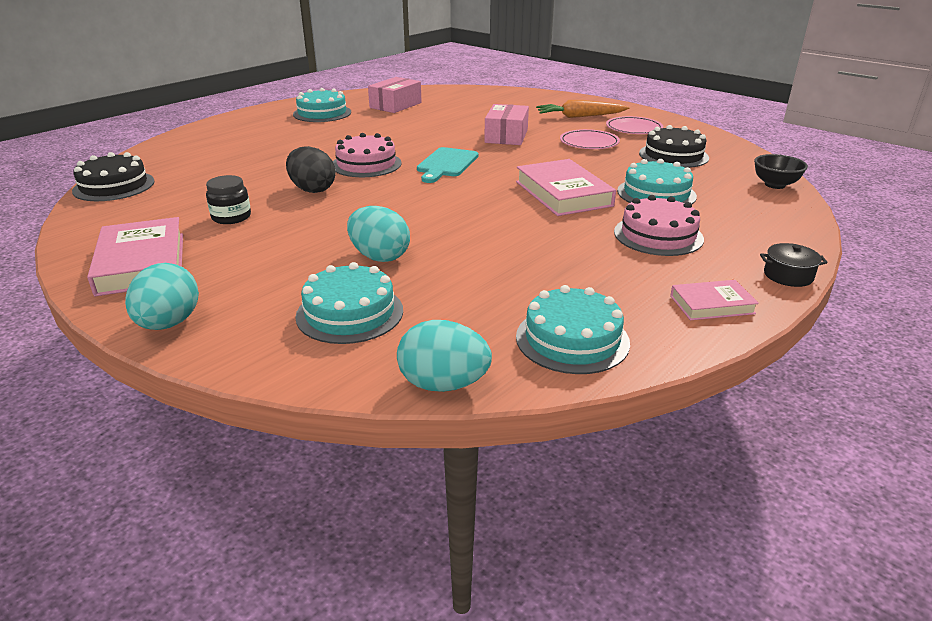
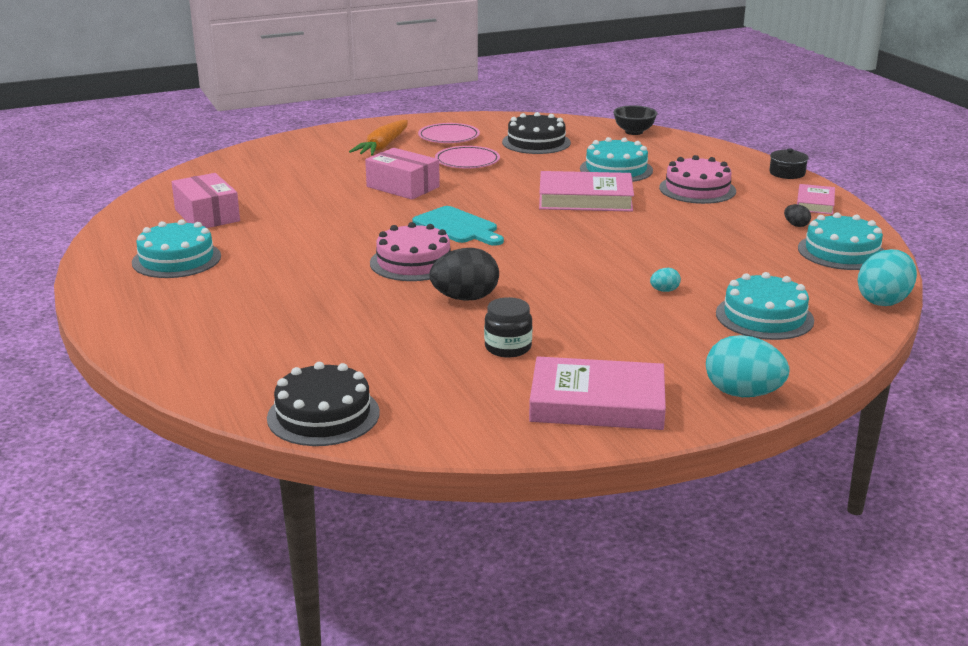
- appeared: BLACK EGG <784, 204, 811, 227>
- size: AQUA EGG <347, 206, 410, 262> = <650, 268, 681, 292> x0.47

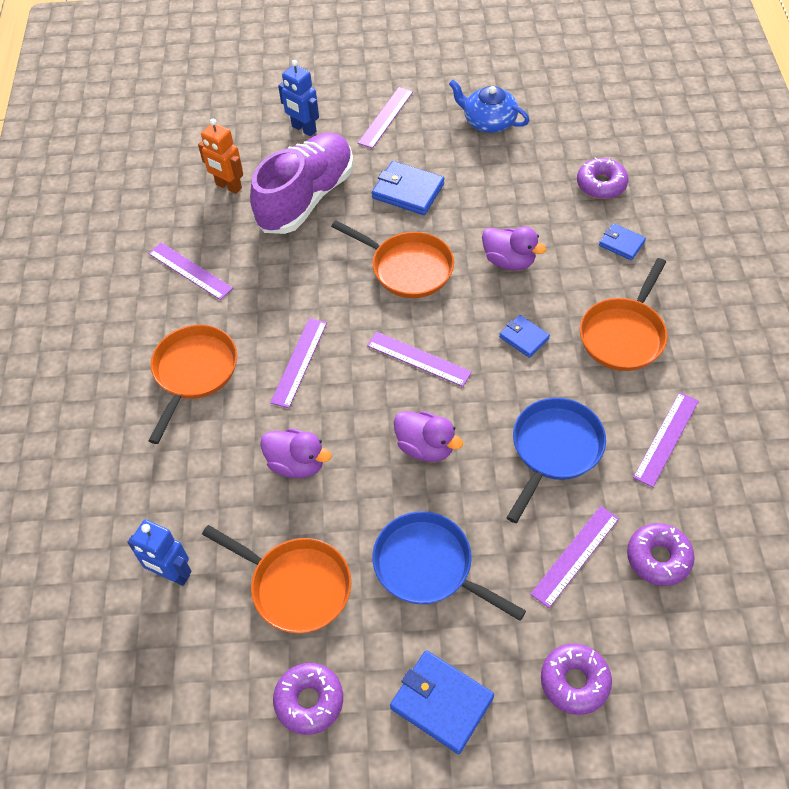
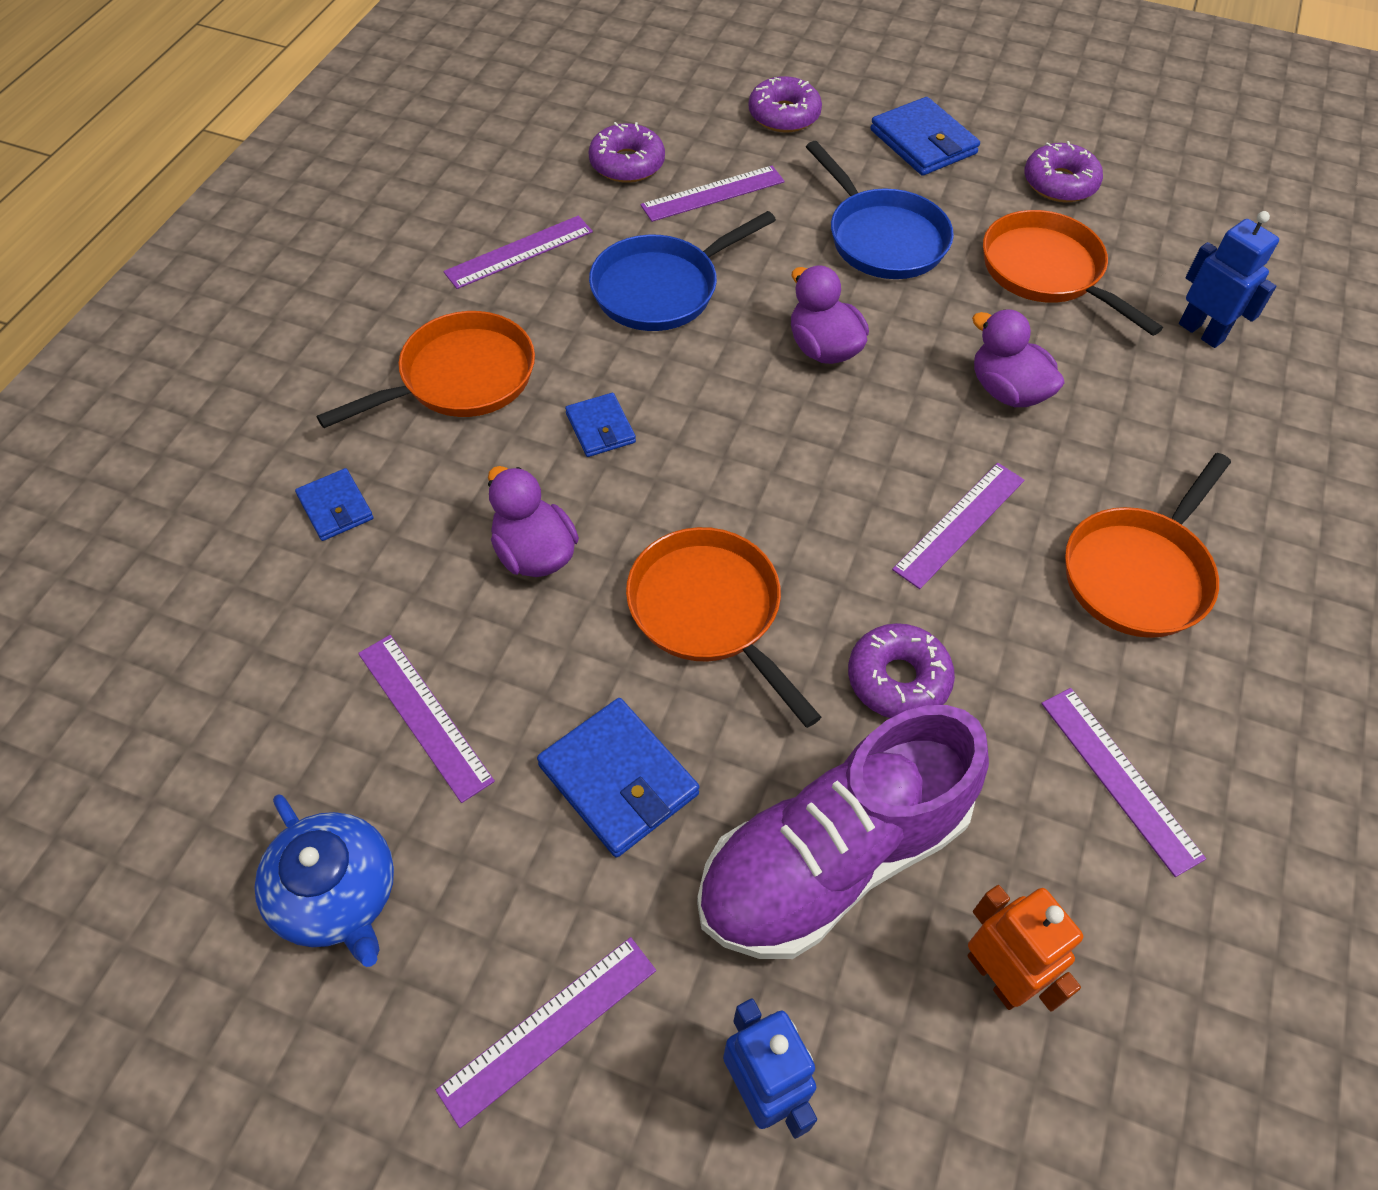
- relocated: PURPLE MEASURING STICK <367, 332, 472, 387> to <358, 635, 495, 803>
- relocated: PURPLE GLAZED DONUT <577, 157, 628, 199> to <848, 623, 955, 718>

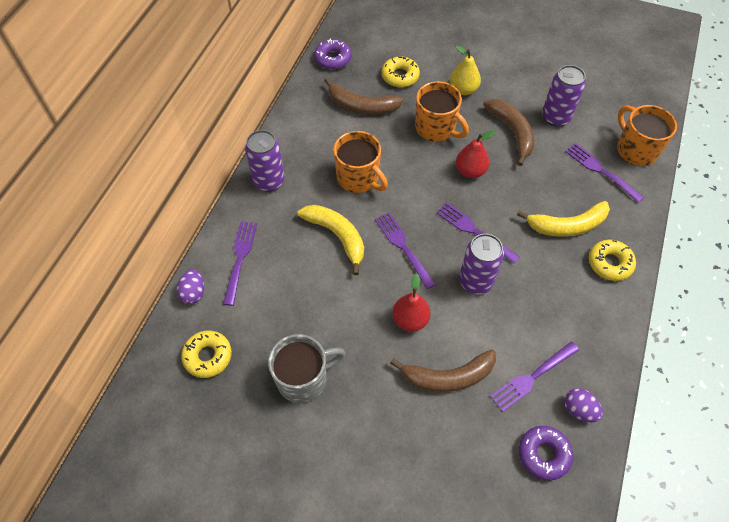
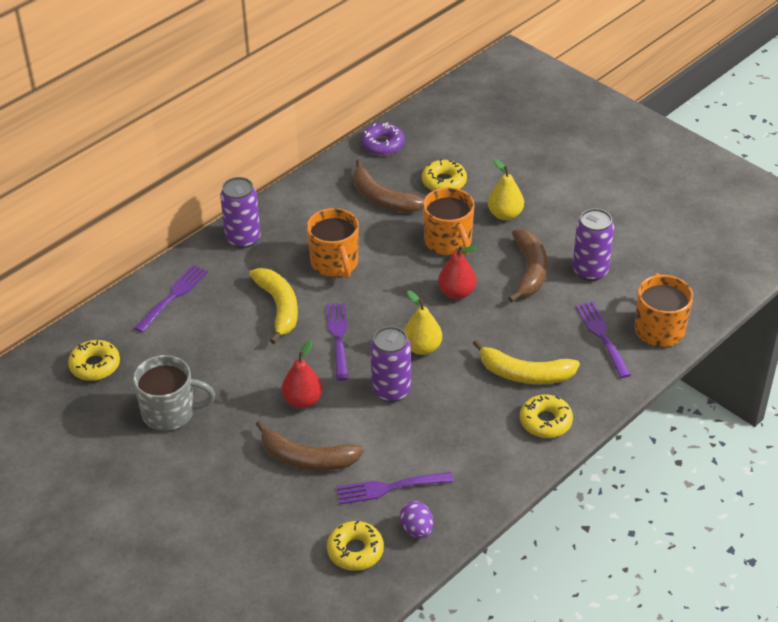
- missing: PURPLE EGG <177, 269, 204, 304>
- exchanged: PURPLE FORK <437, 202, 519, 264> to YELLOW TOY PEAR <404, 291, 442, 355>
- colour: PURPLE GLAZED DONUT <519, 426, 573, 481> to YELLOW GLAZED DONUT <327, 521, 384, 571>

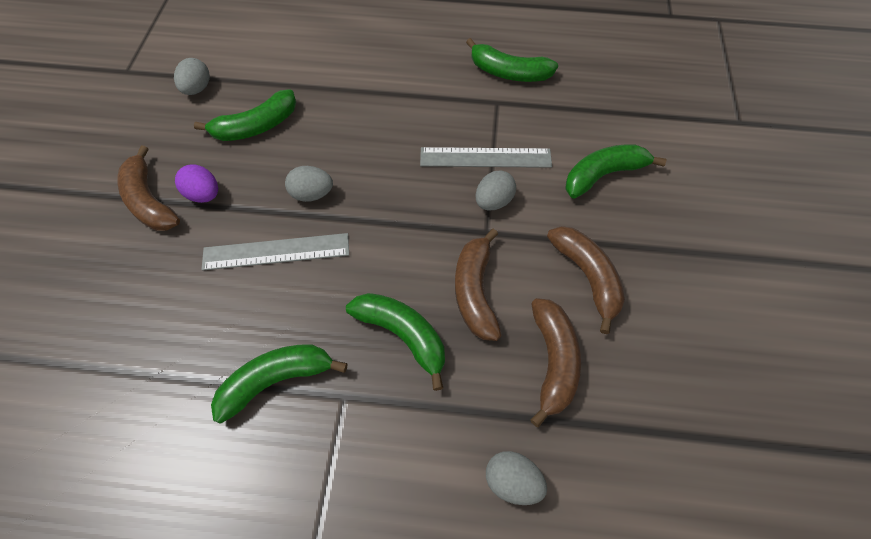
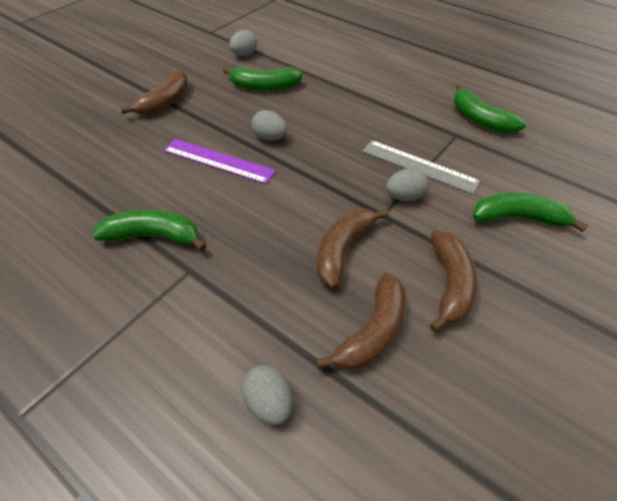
- missing: PURPLE EGG <175, 164, 218, 203>
- missing: EMERALD BANANA <346, 293, 445, 391>
- colour: ASH-GREY MEASURING STICK <201, 233, 349, 271> to PURPLE MEASURING STICK <163, 139, 276, 184>
- spun: BROWN BANANA <118, 145, 180, 231> = <120, 69, 188, 116> 150 degrees counterclockwise

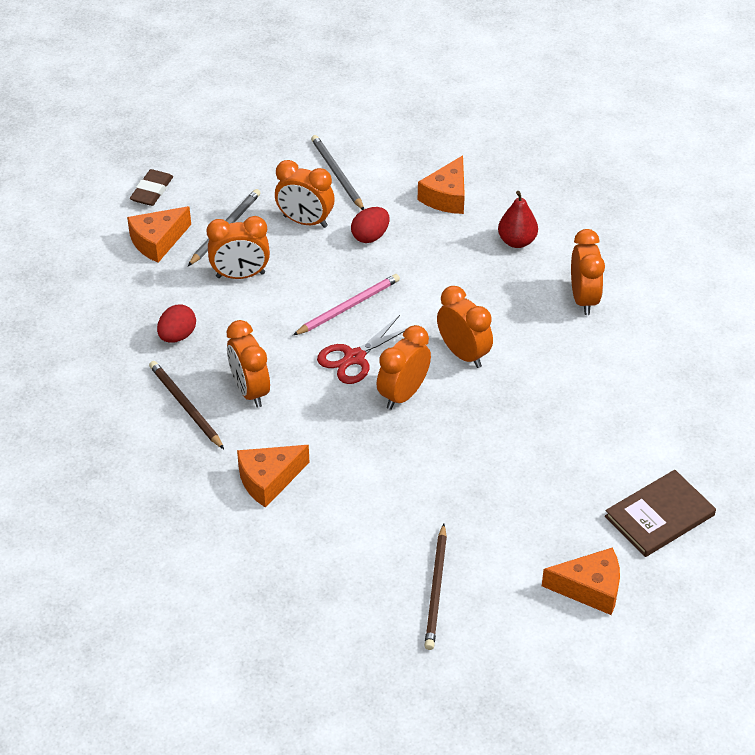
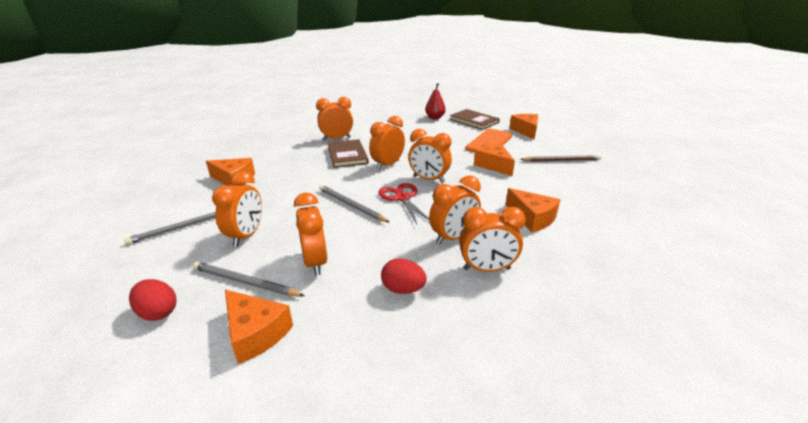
- missing: BROWN PENCIL ERASER <130, 169, 173, 206>
- appeared: BROWN BOOK <327, 139, 369, 168>
- appeared: BRIGHT ORANGE MOBILE PHONE <466, 129, 512, 152>
- appeared: BRIGHT ORANGE CHEESE <474, 143, 515, 176>
- relocated: SCARLET EGG <351, 207, 390, 243> to <129, 279, 176, 321>
- relocated: SCARLET TOY PEAR <498, 191, 538, 248> to <425, 83, 446, 119>
- exchanged: BROWN PENCIL <149, 361, 224, 449> to BRIGHT ORANGE CLOCK <459, 206, 526, 272>
- colour: ROSE-PINK PENCIL <293, 274, 400, 335> to ASH-GREY PENCIL <319, 185, 389, 222>
- spun: SCARLET PAIR OF SCISSORS <317, 315, 414, 384> = <379, 183, 429, 224> 150 degrees counterclockwise

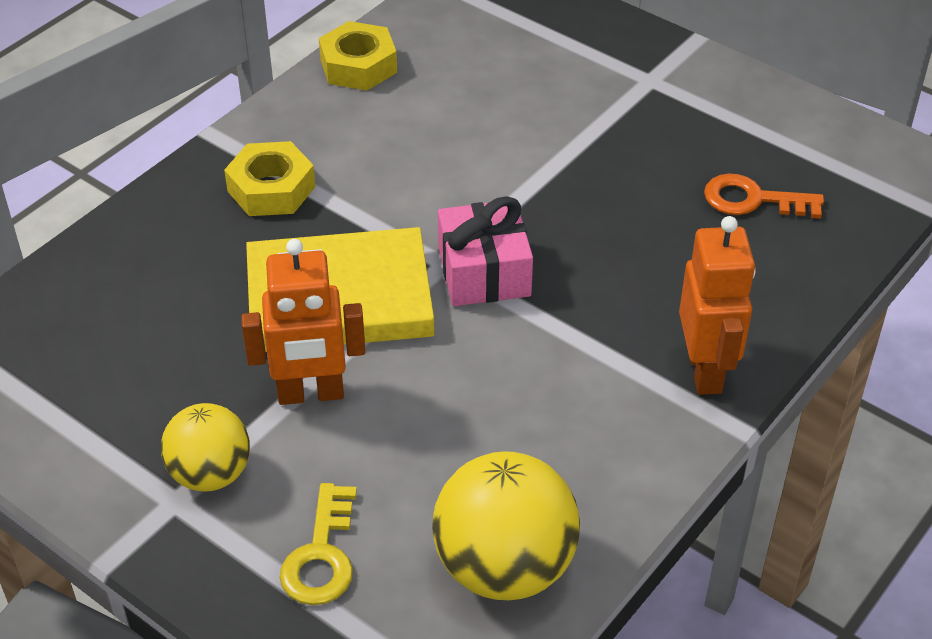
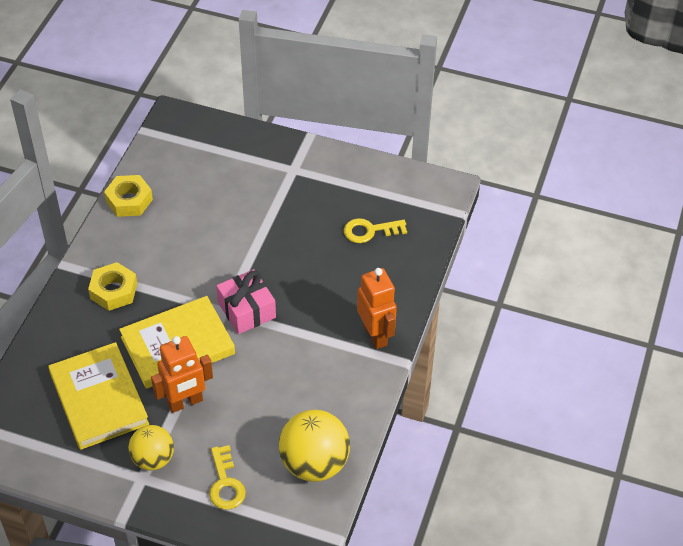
- appeared: YELLOW BOOK <48, 342, 149, 450>
- colour: BRIGHT ORANGE KEY <704, 173, 824, 219> to YELLOW KEY <344, 218, 407, 243>

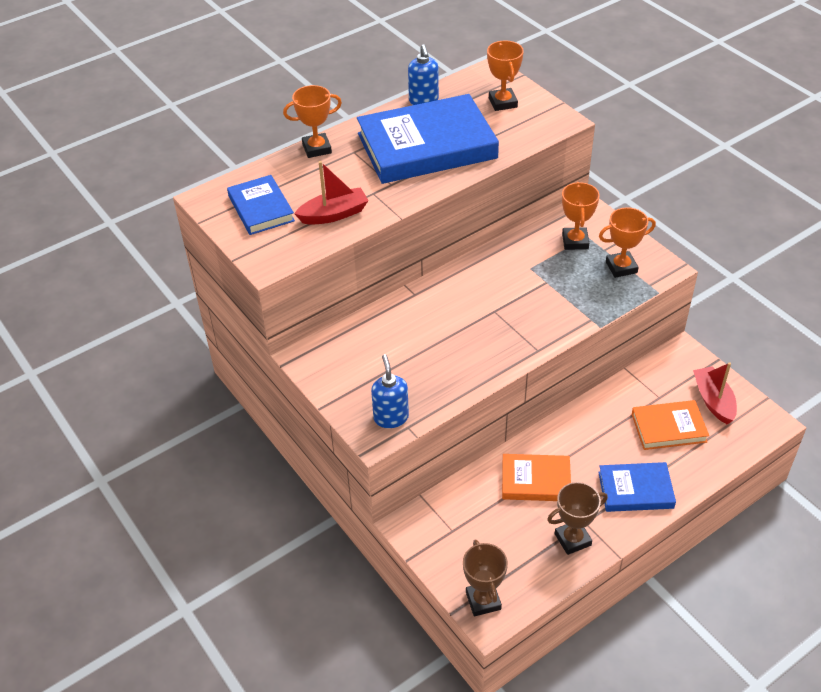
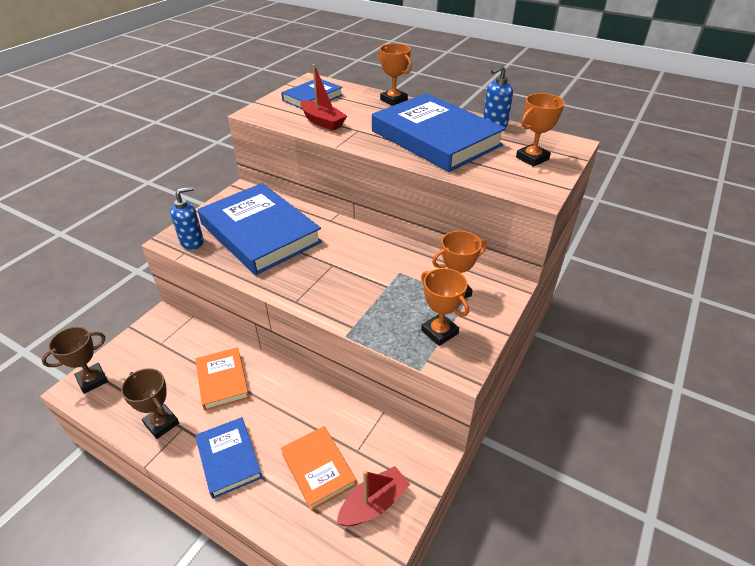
- appeared: COBALT BOOK <198, 183, 322, 275>

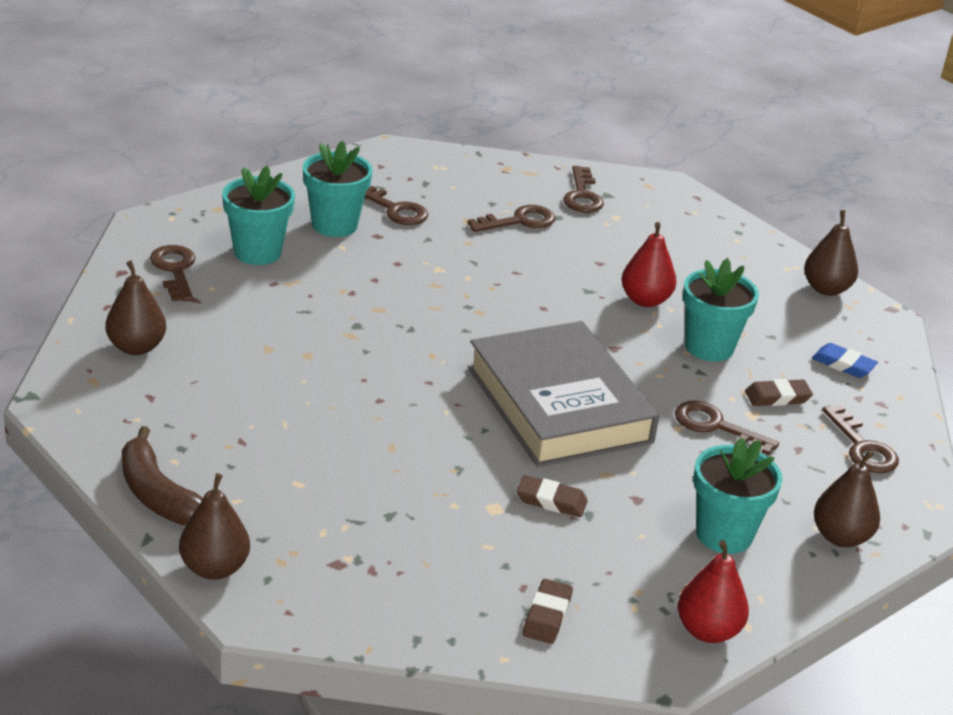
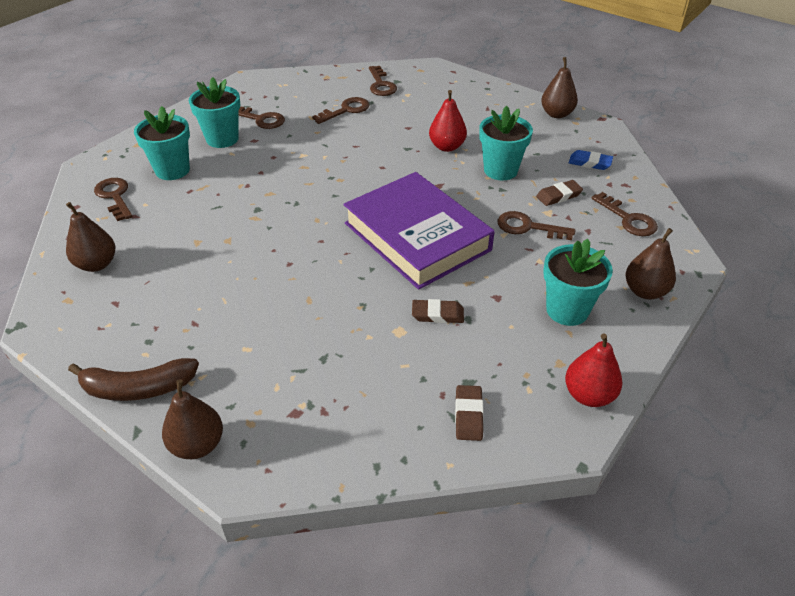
- colour: ASH-GREY BOOK <468, 321, 659, 467> to PURPLE BOOK <343, 172, 495, 290>
- spun: BROWN BANANA <122, 426, 203, 525> = <68, 358, 199, 401> 45 degrees counterclockwise

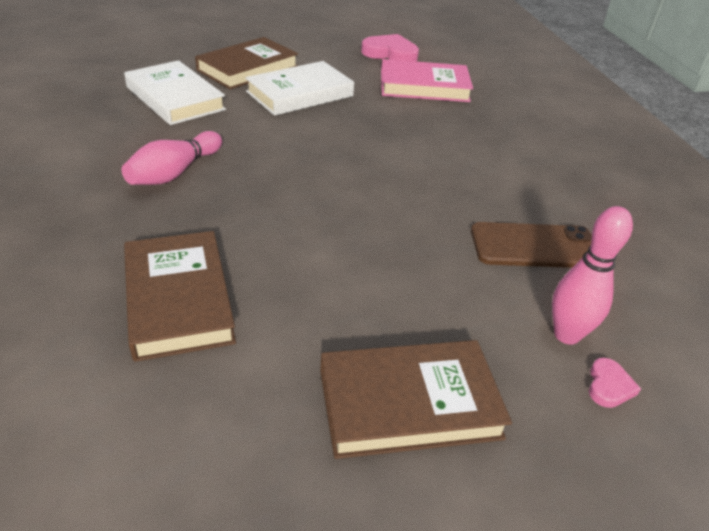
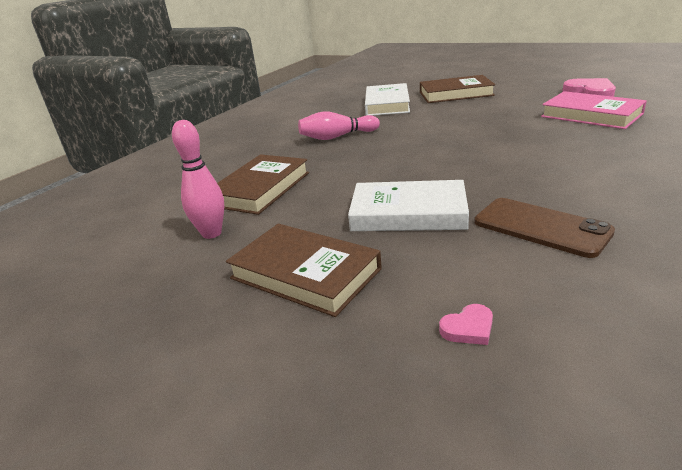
- relocated: SNOW-WHITE BOOK <245, 61, 354, 116> to <348, 180, 469, 231>
- relocated: ROSE-PINK SKITTLE <552, 206, 633, 345> to <172, 120, 225, 239>

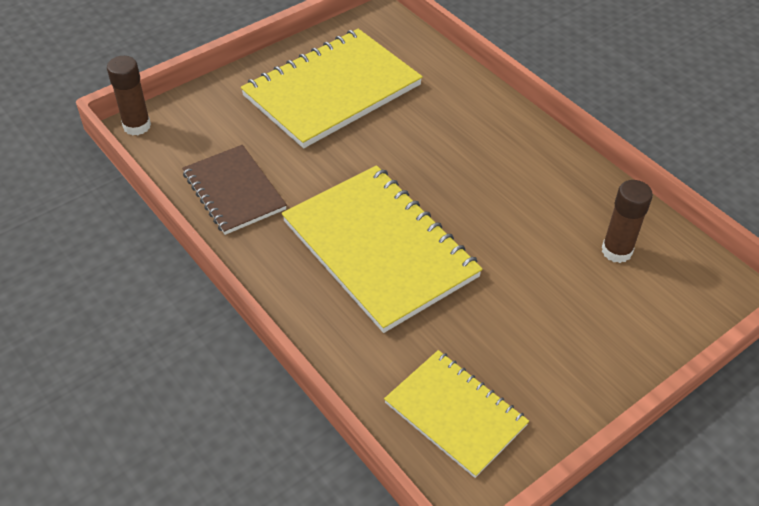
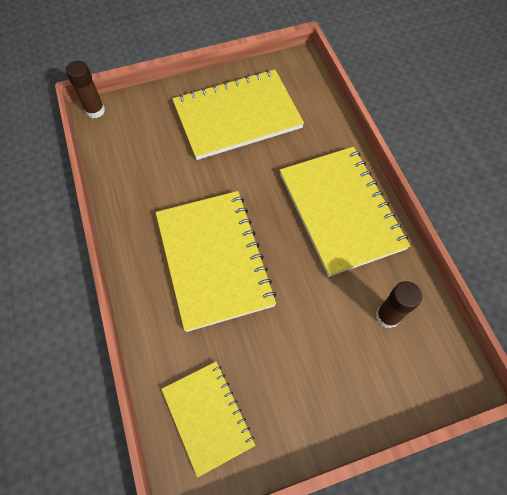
- missing: BROWN NOTEBOOK <182, 145, 287, 235>
- appeared: YELLOW NOTEBOOK <279, 147, 410, 277>

